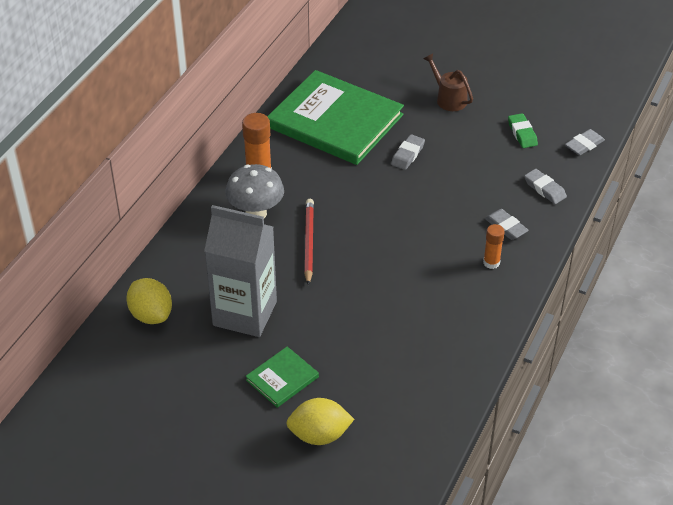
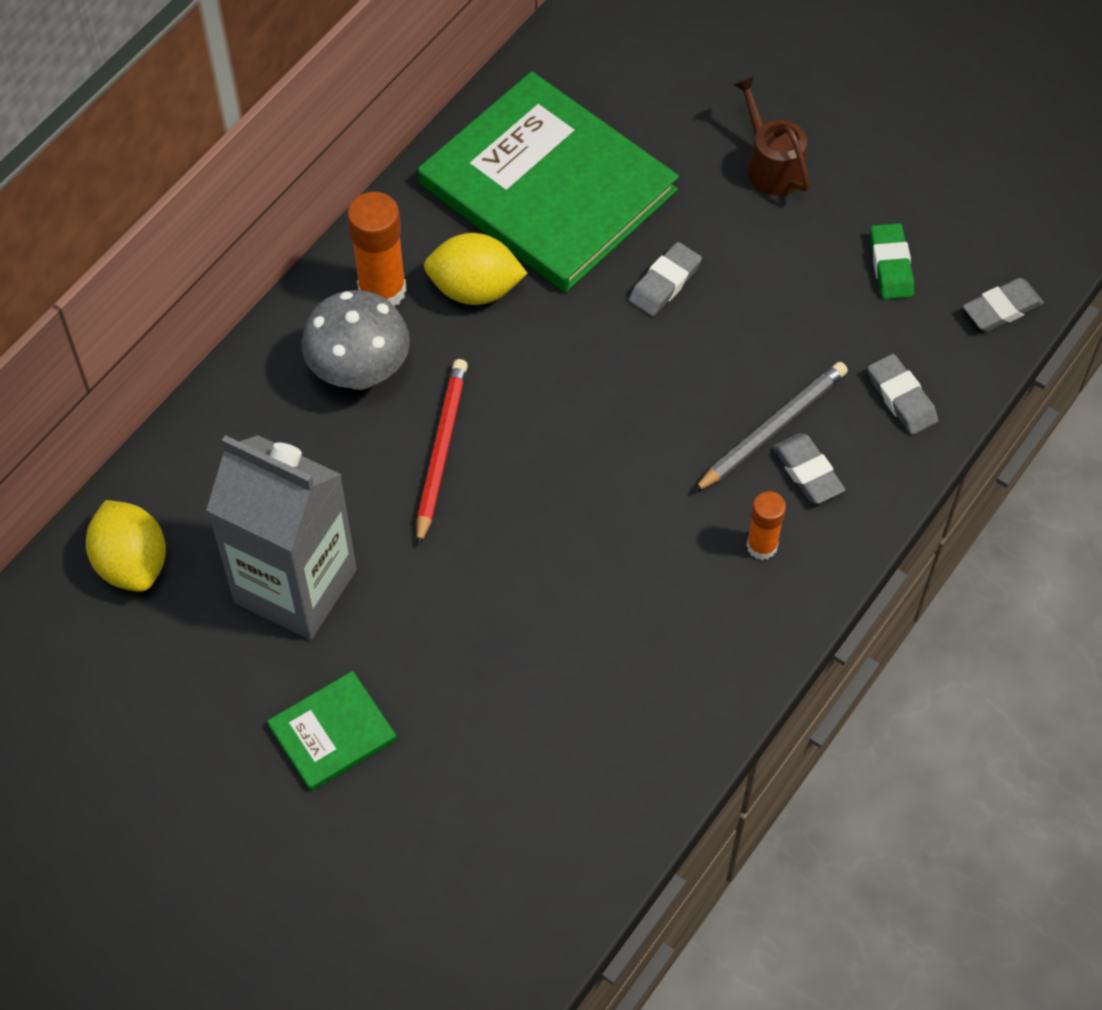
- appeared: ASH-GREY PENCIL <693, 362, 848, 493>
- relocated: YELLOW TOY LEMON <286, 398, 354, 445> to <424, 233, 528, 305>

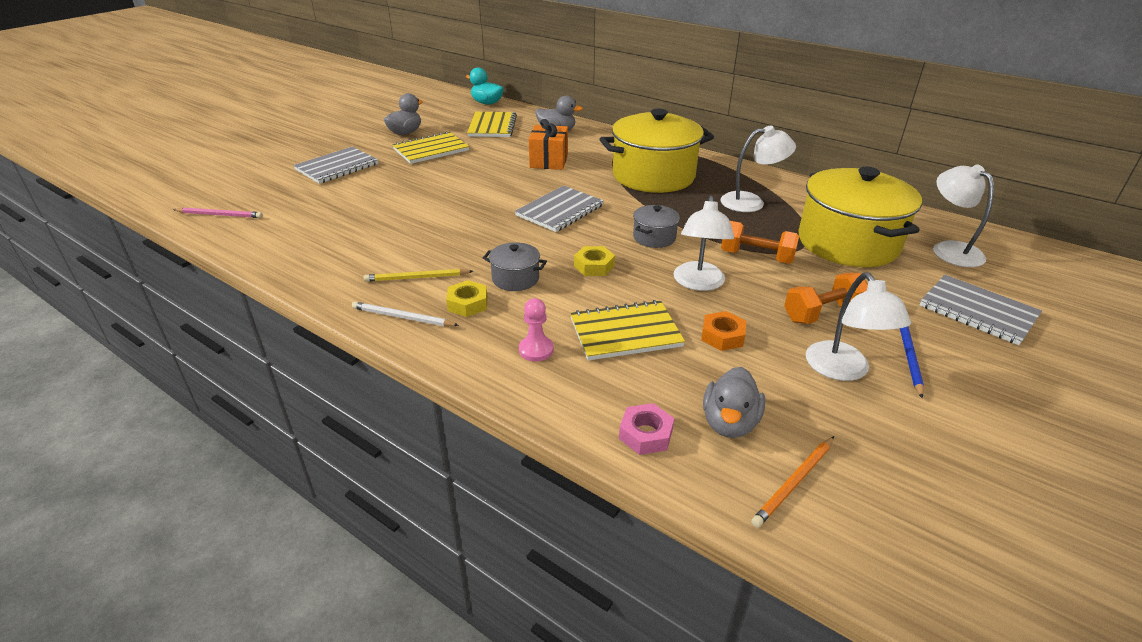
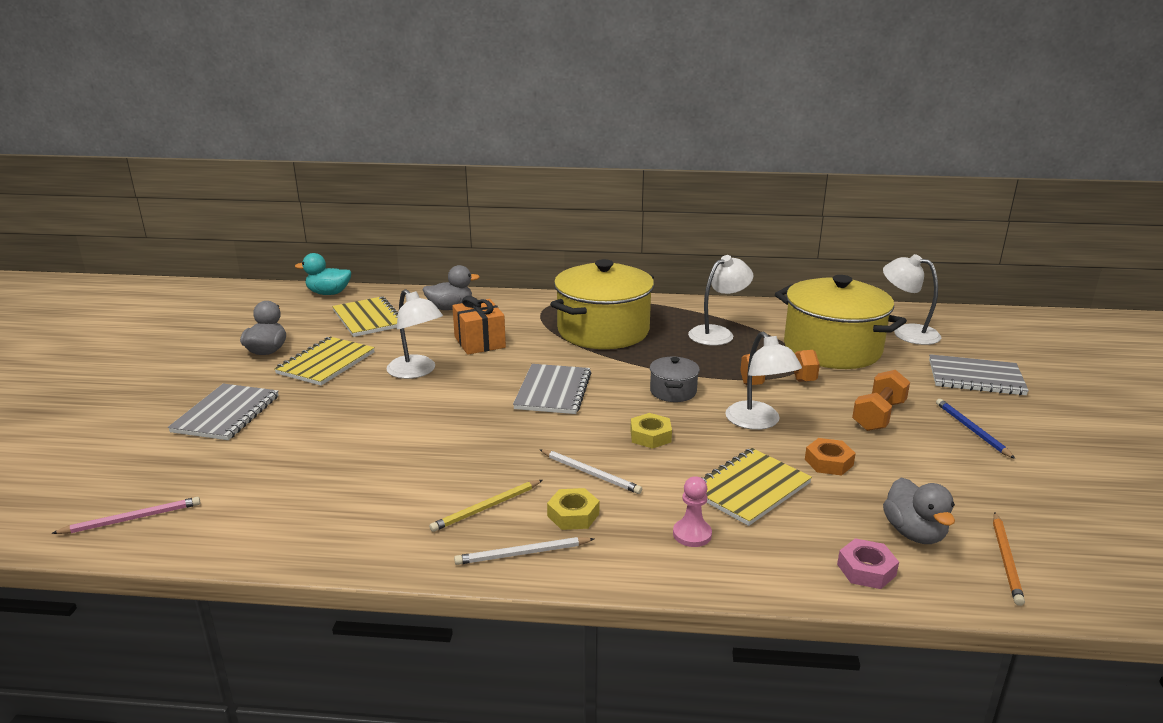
- relocated: SNOW-WHITE DESK LAMP <806, 273, 911, 381> to <386, 289, 443, 379>
- exchanged: ASH-GREY COOKING POT <483, 242, 547, 291> to SNOW-WHITE PENCIL <540, 449, 642, 494>

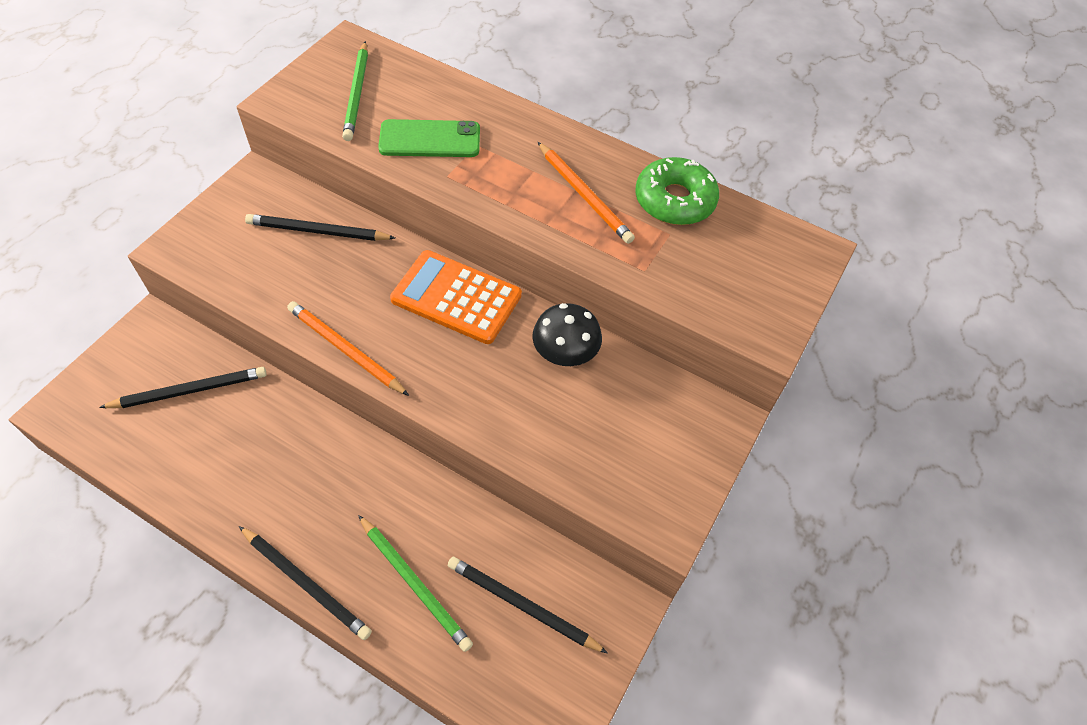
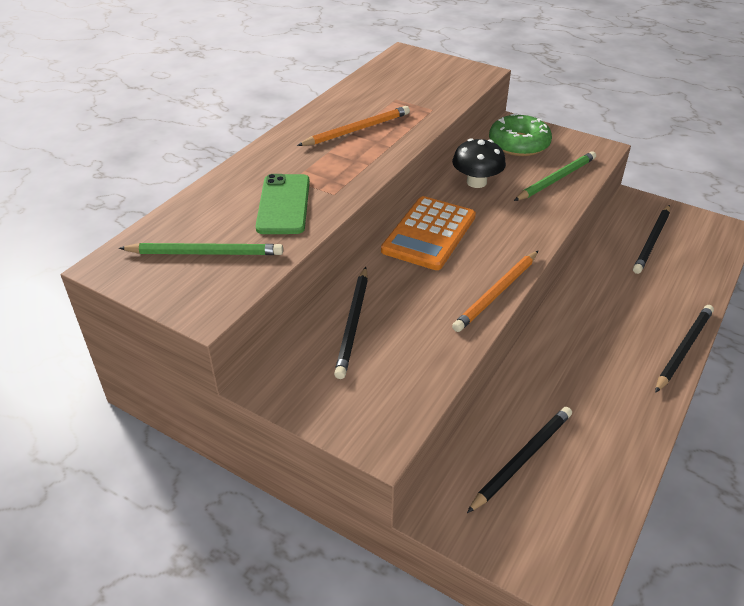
- relocated: EMERALD PENCIL <358, 515, 473, 652> to <514, 151, 596, 201>
- relocated: EMERALD GLAZED DONUT <635, 157, 719, 225> to <489, 113, 552, 156>
- spun: BLACK PENCIL <99, 367, 267, 408> = <467, 407, 572, 513> 60 degrees clockwise

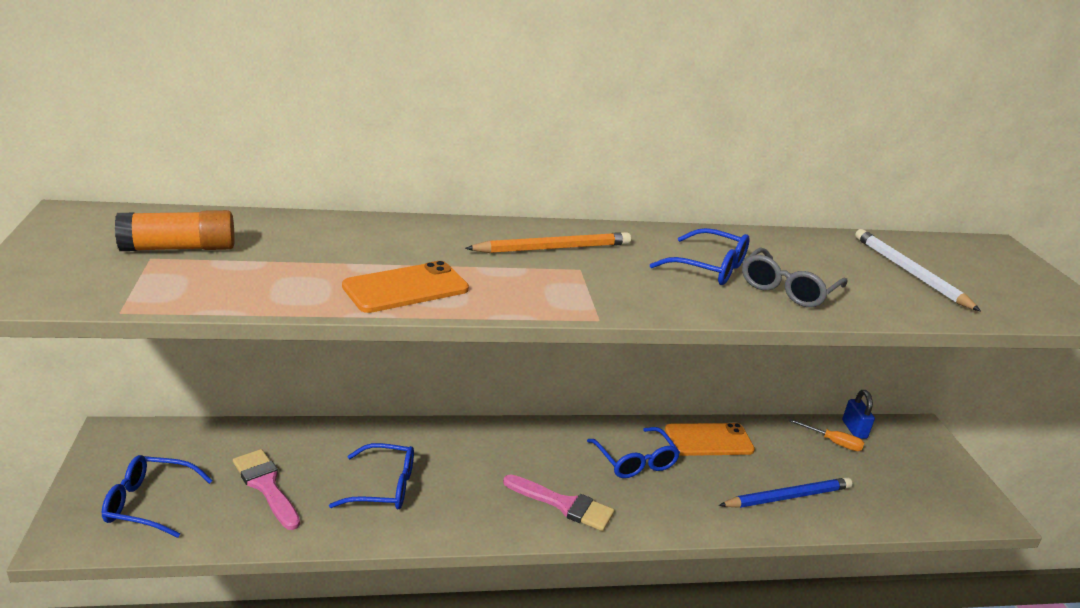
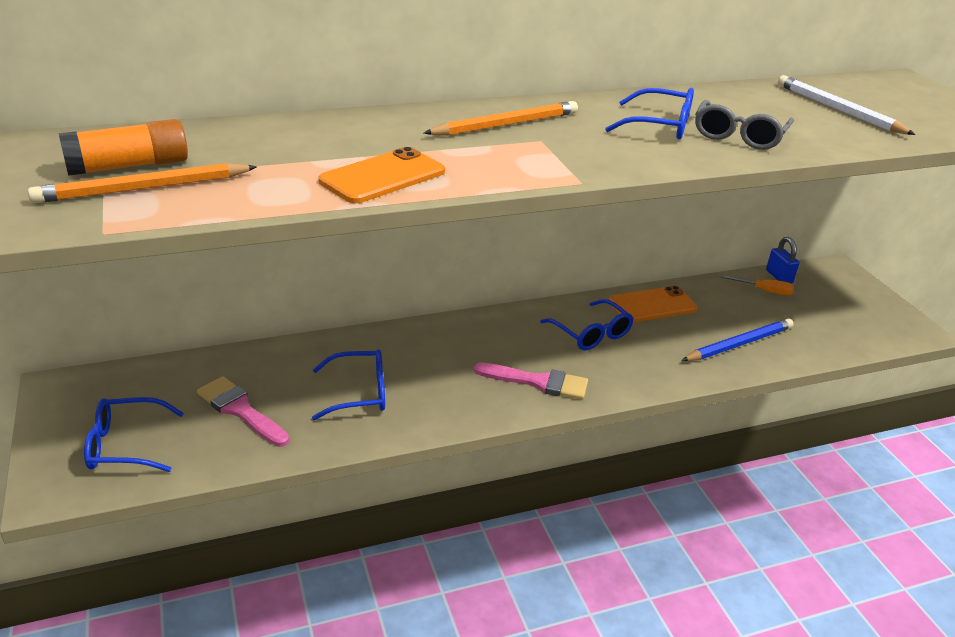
- appeared: BRIGHT ORANGE PENCIL <28, 163, 257, 203>

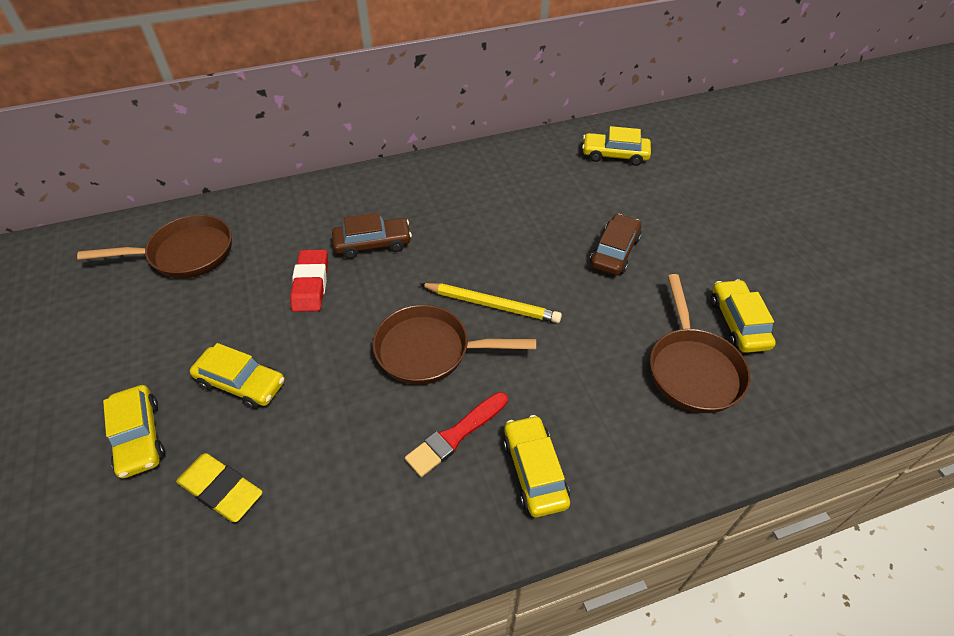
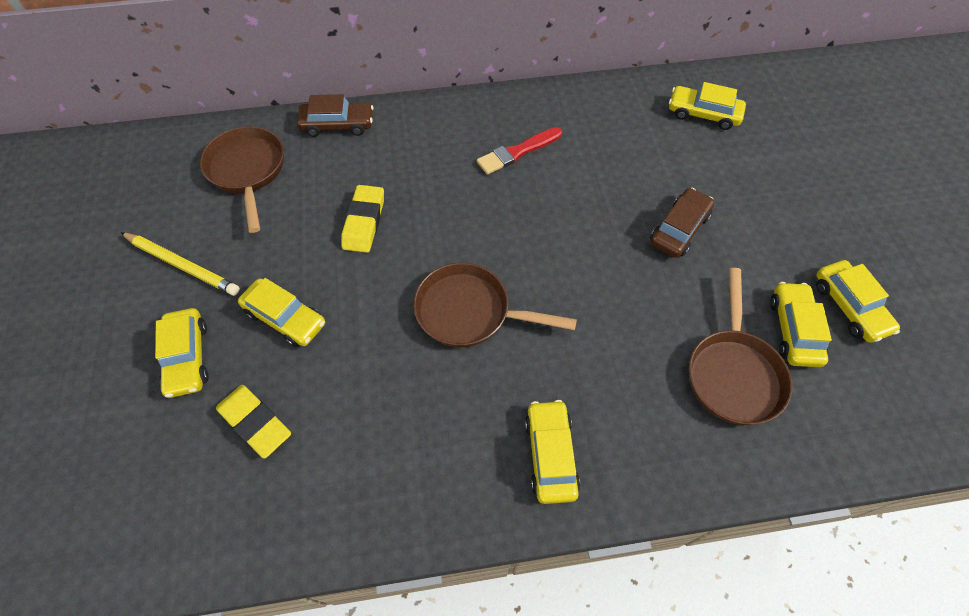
- appeared: YELLOW TOY CAR <816, 260, 900, 343>
- relocated: BROWN TOY CAR <332, 212, 412, 259> to <297, 94, 373, 137>
- relocated: SCARLET BRUSH <405, 392, 508, 477> to <477, 127, 562, 175>
- relocated: YELLOW PENCIL <420, 283, 562, 323> to <121, 232, 240, 296>
- colour: SCARLET PENCIL ERASER <290, 249, 328, 312> to YELLOW PENCIL ERASER <341, 185, 384, 253>
- spun: BROWN FRYING PAN <77, 215, 232, 278> = <200, 126, 284, 233> 105 degrees counterclockwise

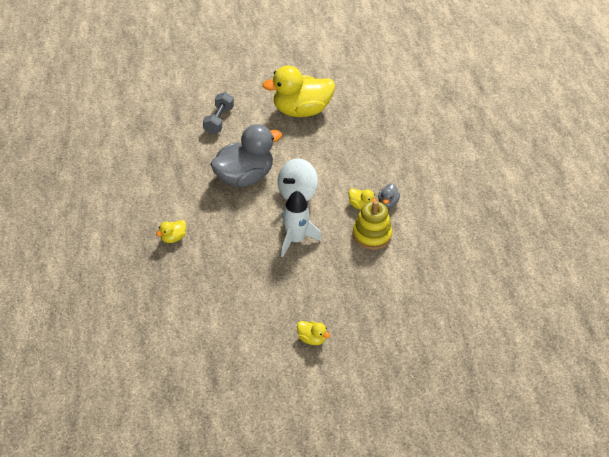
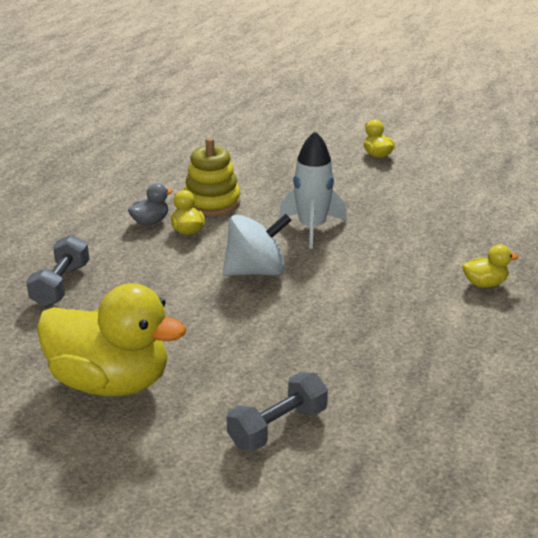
- missing: ASH-GREY DUCK <210, 124, 282, 187>
- appeared: ASH-GREY DUMBBELL <26, 234, 90, 307>

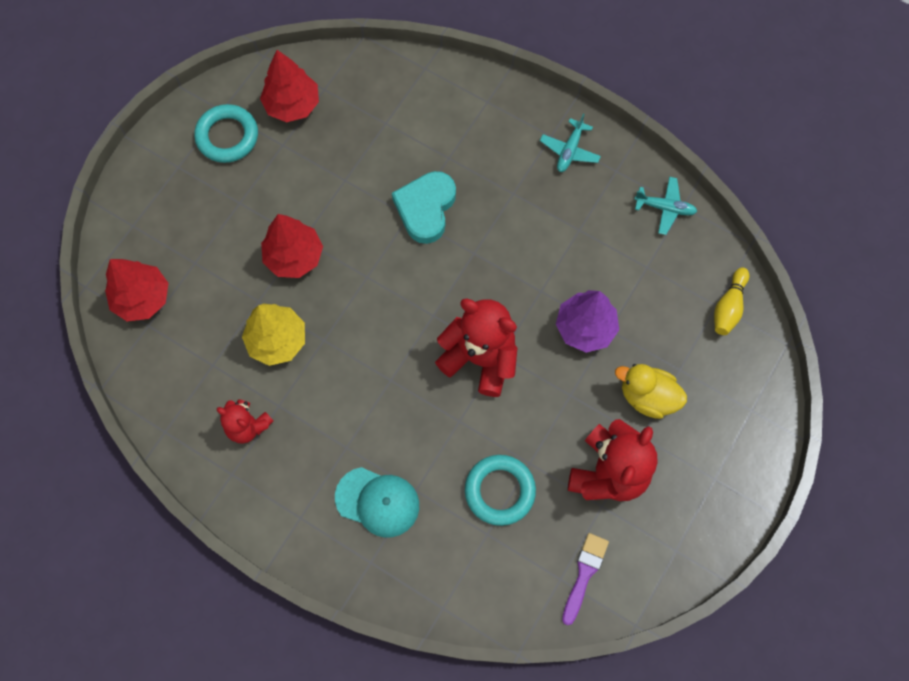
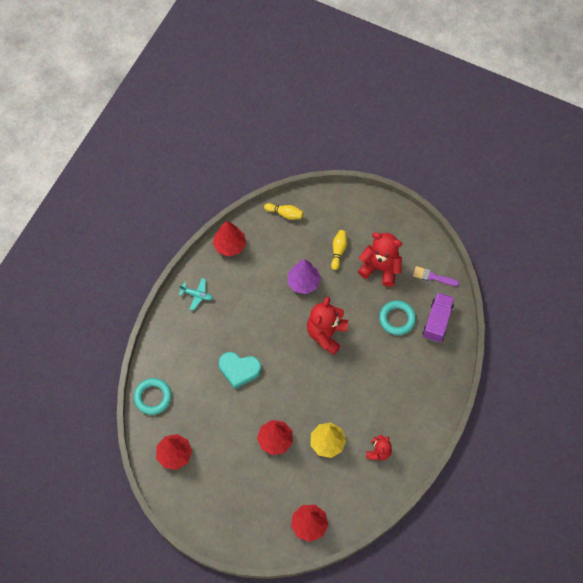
- missing: AQUA PEAKED CAP <335, 467, 419, 538>
- appeared: PURPLE LORRY <422, 293, 455, 343>
- relocated: AQUA HOOP <194, 104, 258, 163> to <134, 378, 172, 415>
- exchanged: YELLOW DUCK <615, 364, 687, 419> to YELLOW SKITTLE <331, 230, 347, 270>
- exchanged: AQUA PLANE <634, 177, 697, 235> to SCARLET TREE <213, 221, 246, 257>

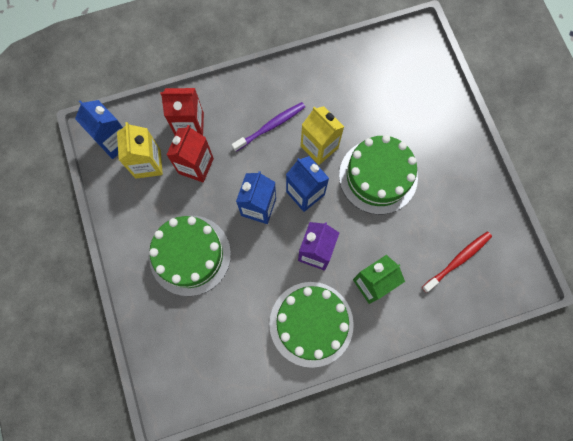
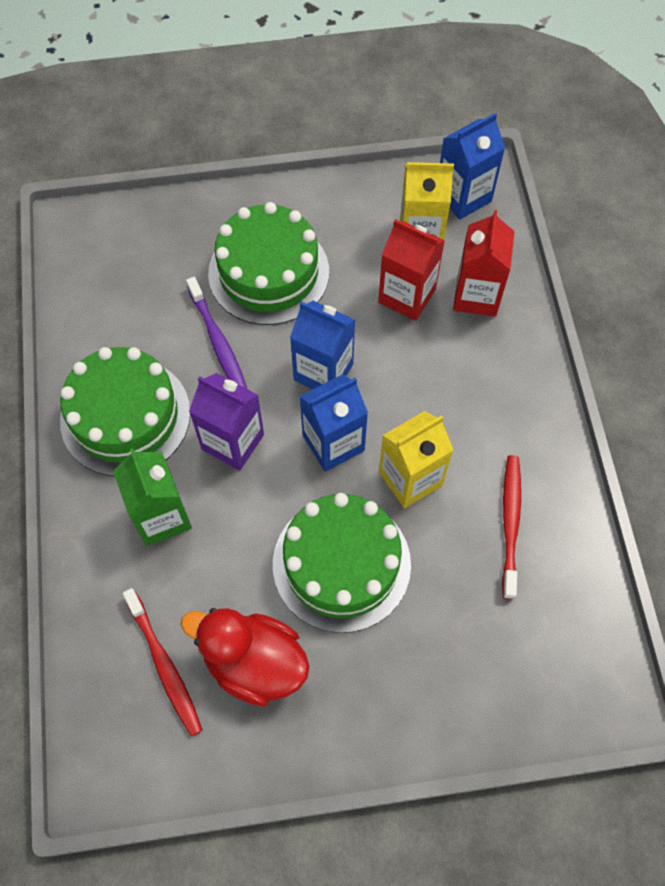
- appeared: SCARLET DUCK <181, 608, 310, 707>
- appeared: SCARLET TOOTHBRUSH <502, 455, 521, 599>
- relocated: PURPLE TOOTHBRUSH <232, 102, 305, 152> to <186, 277, 247, 389>

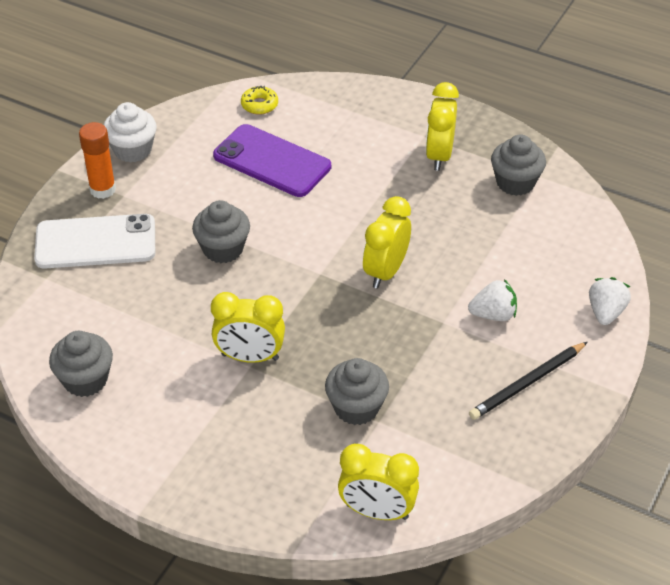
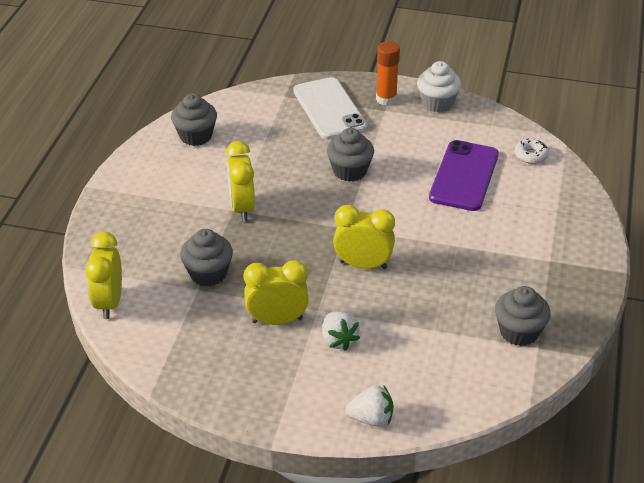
- missing: BLACK PENCIL <469, 342, 588, 420>
- relocated: YELLOW CLOCK <426, 82, 459, 171> to <244, 260, 309, 325>
- colour: YELLOW GLAZED DONUT <241, 86, 278, 115> to SNOW-WHITE GLAZED DONUT <514, 138, 549, 164>

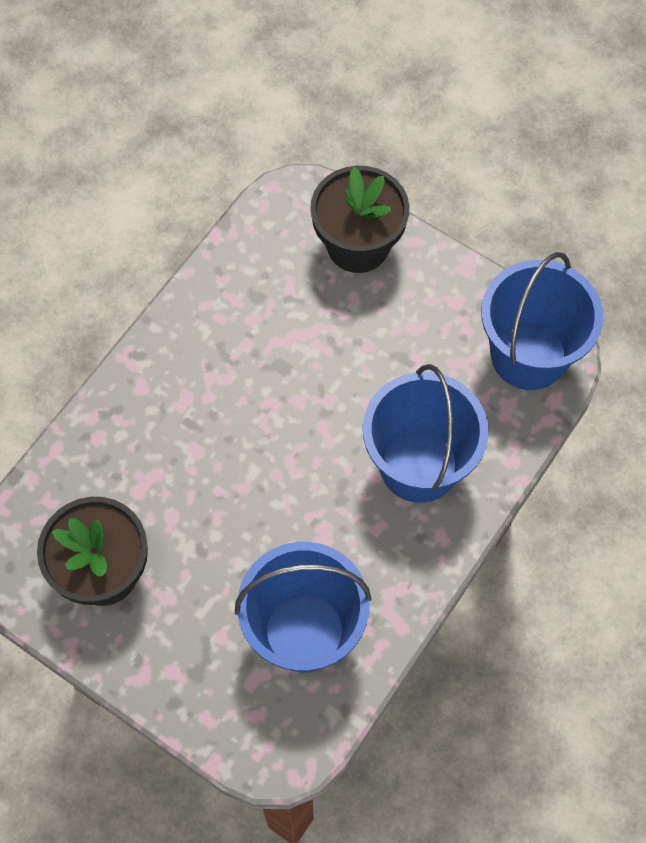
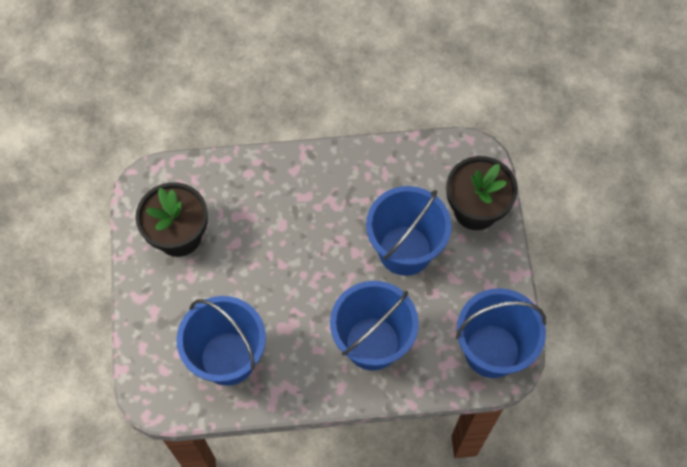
- appeared: COBALT SAND BUCKET <366, 186, 452, 276>

